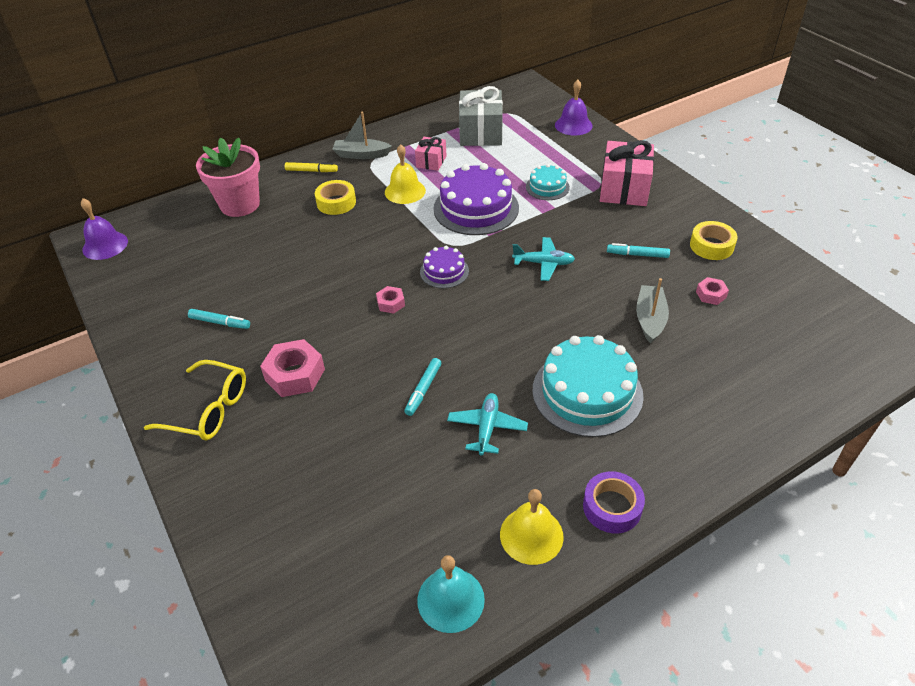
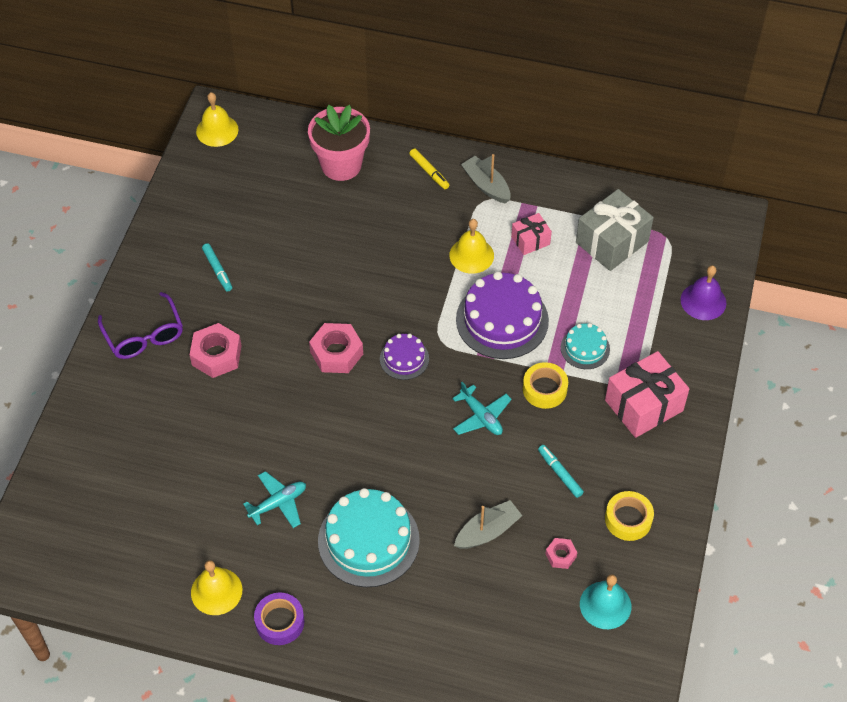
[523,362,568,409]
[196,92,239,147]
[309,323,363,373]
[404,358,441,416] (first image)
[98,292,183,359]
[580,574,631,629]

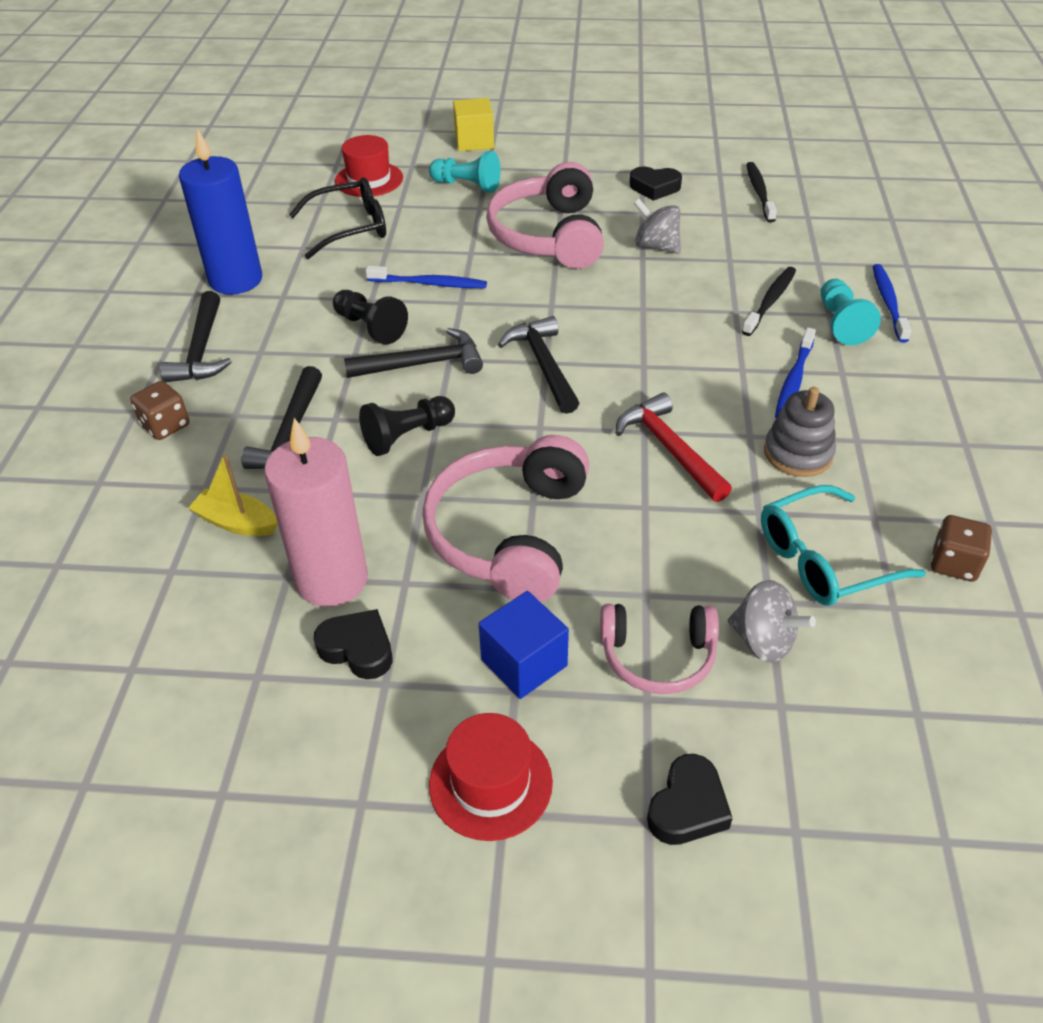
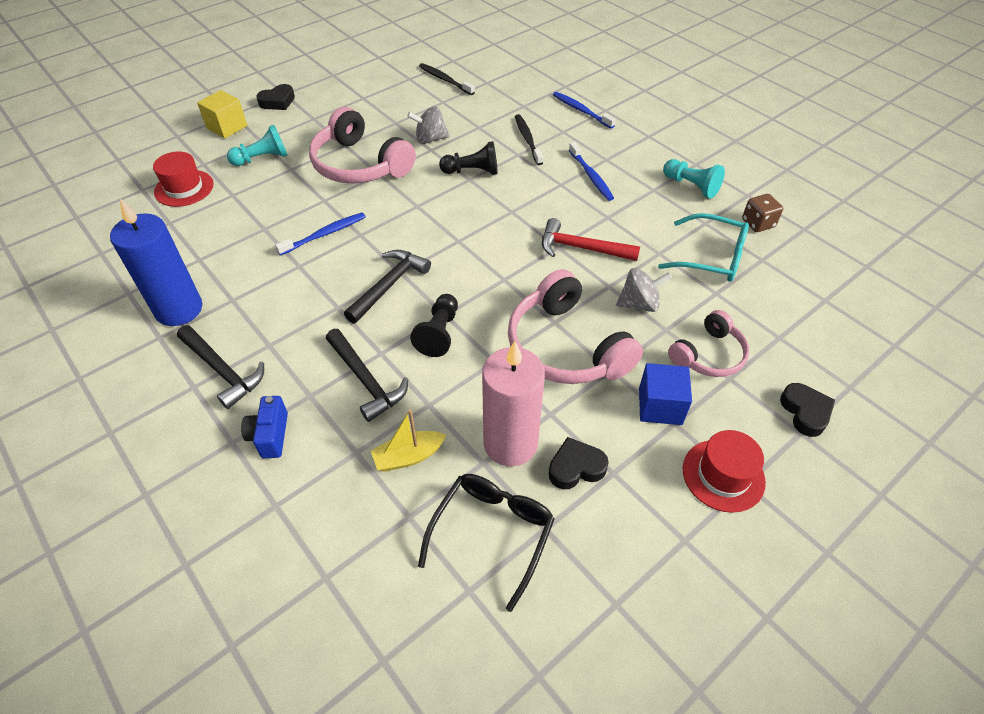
[256,84,295,110]
[418,474,555,612]
[663,159,725,199]
[439,141,498,175]
[498,316,579,414] (first image)
[241,396,288,459]
[764,387,836,477] (first image)
[658,213,749,282]
[616,268,672,312]

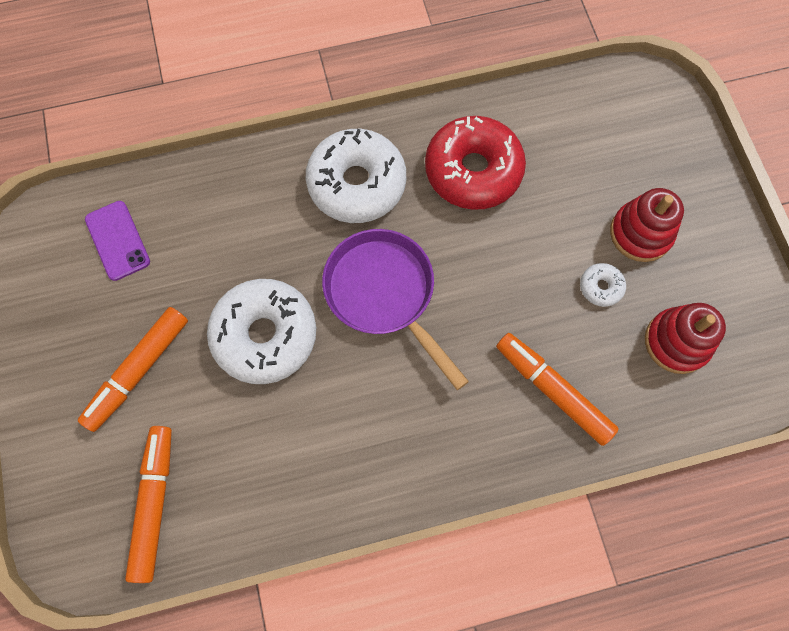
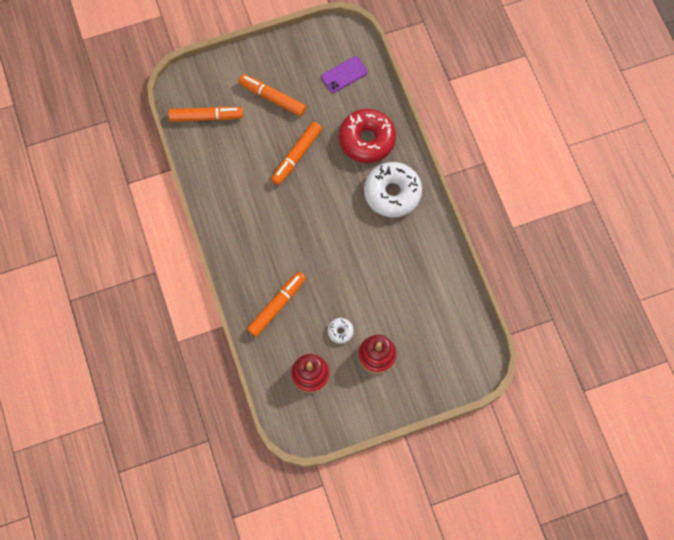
[339,109,396,163]
[322,229,469,390] (first image)
[271,122,322,185]

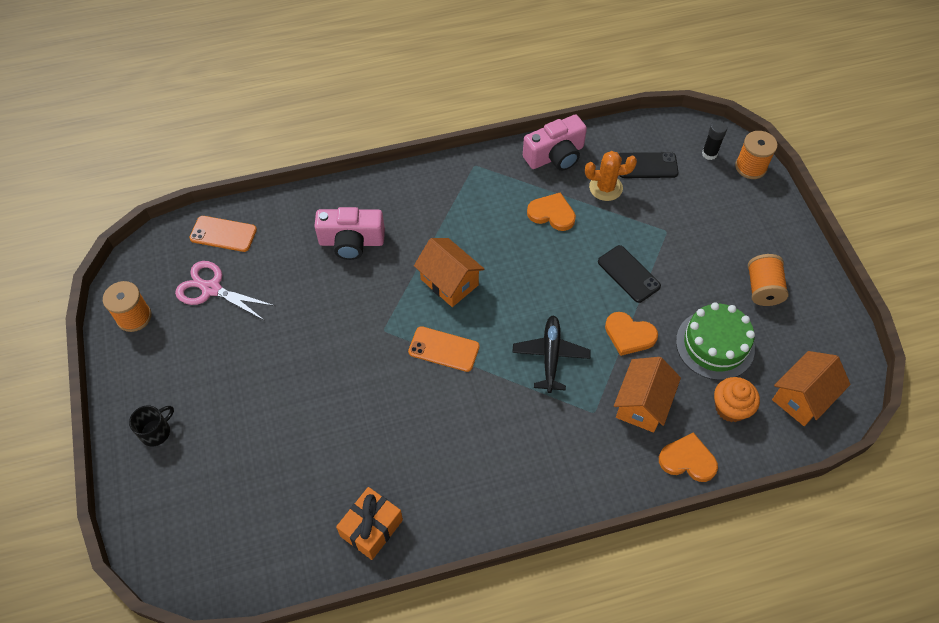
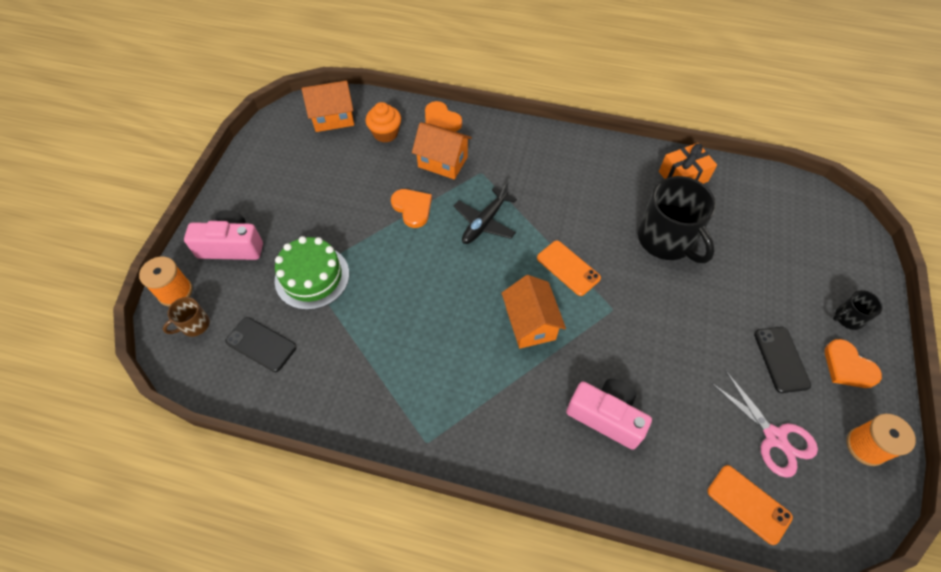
[184,210,263,260]
[163,297,210,337]
[585,151,637,201] (first image)
[825,339,882,388]
[754,327,811,393]
[748,254,789,306] (first image)
[275,236,349,310]
[412,122,472,179]
[638,176,716,263]

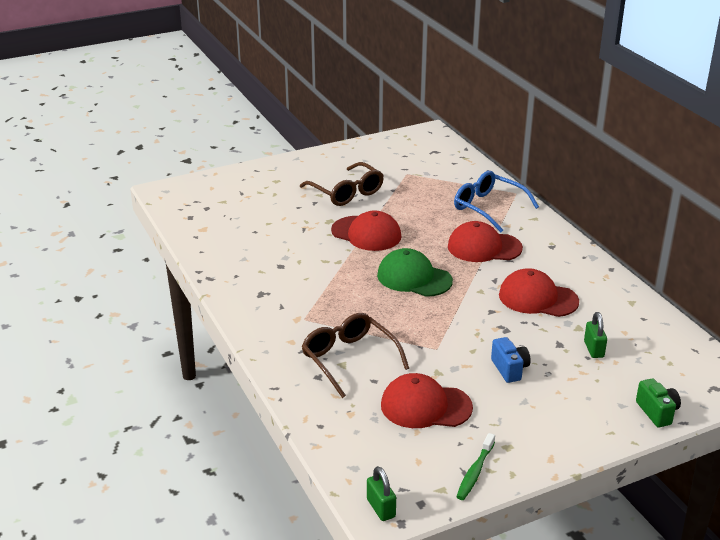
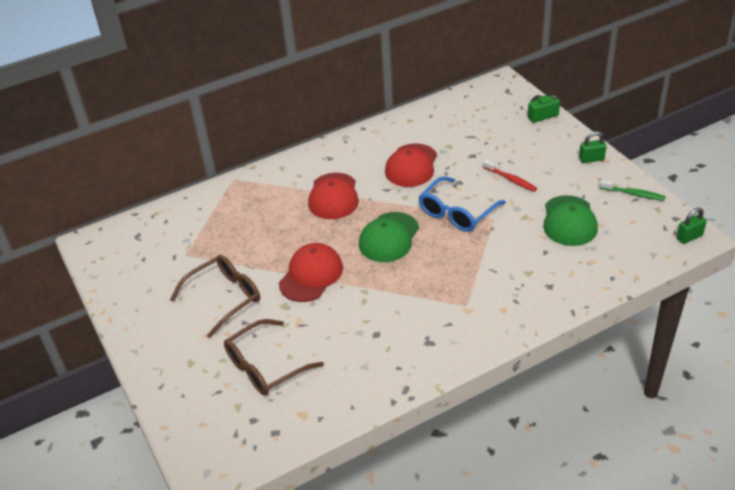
[419,176,506,232]
[579,131,606,163]
[224,319,324,396]
[483,159,537,192]
[543,195,598,246]

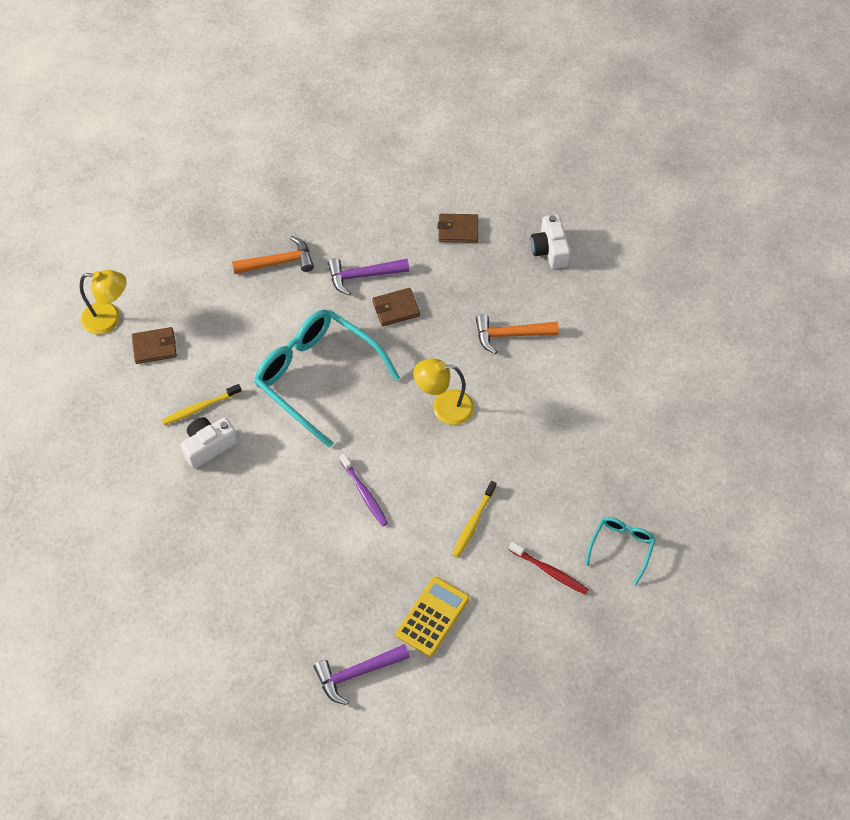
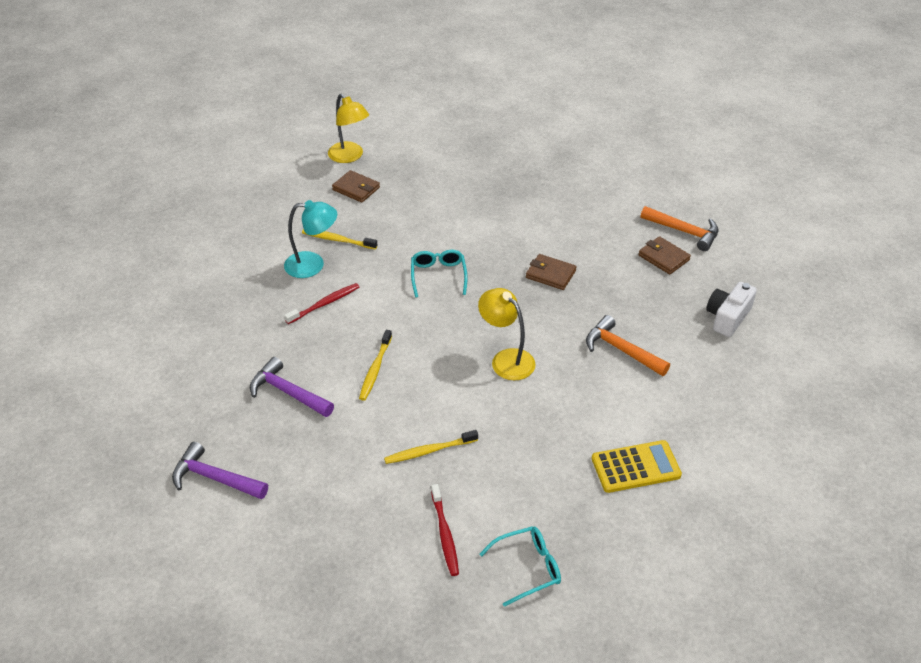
[641,206,719,251]
[250,357,334,417]
[411,250,467,298]
[284,200,337,278]
[359,330,392,401]
[592,440,682,493]
[284,283,359,324]

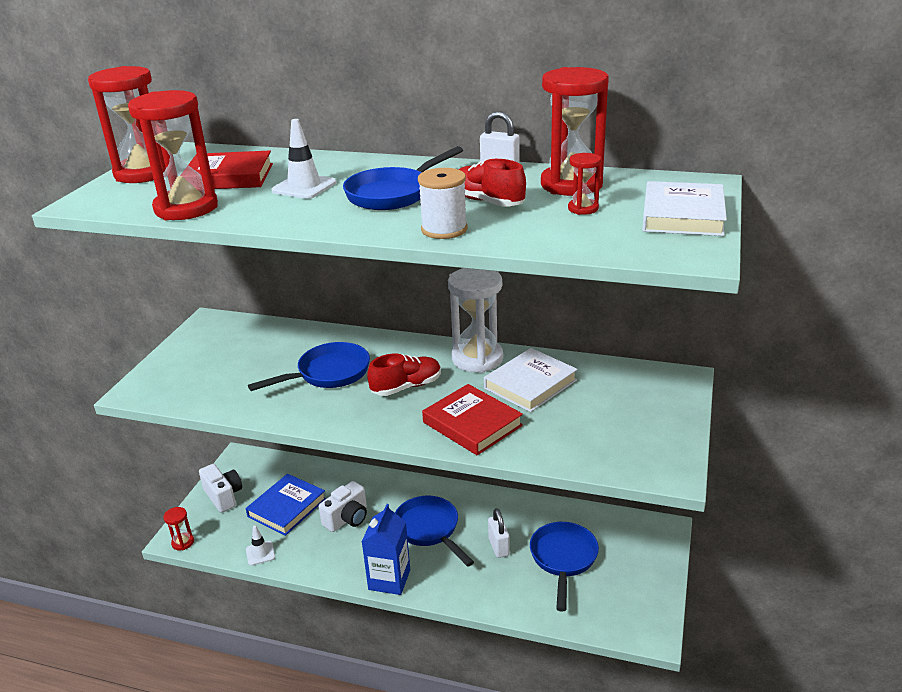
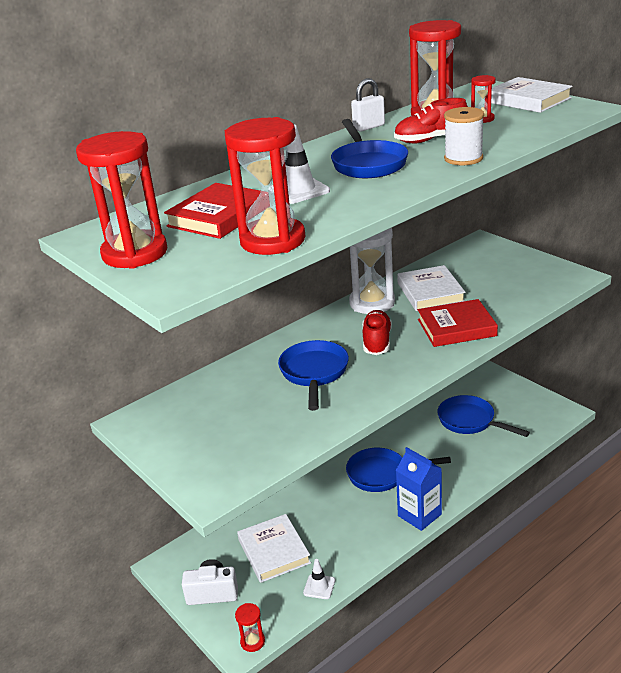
[237,514,311,583]
[319,481,367,532] (first image)
[488,508,510,558] (first image)

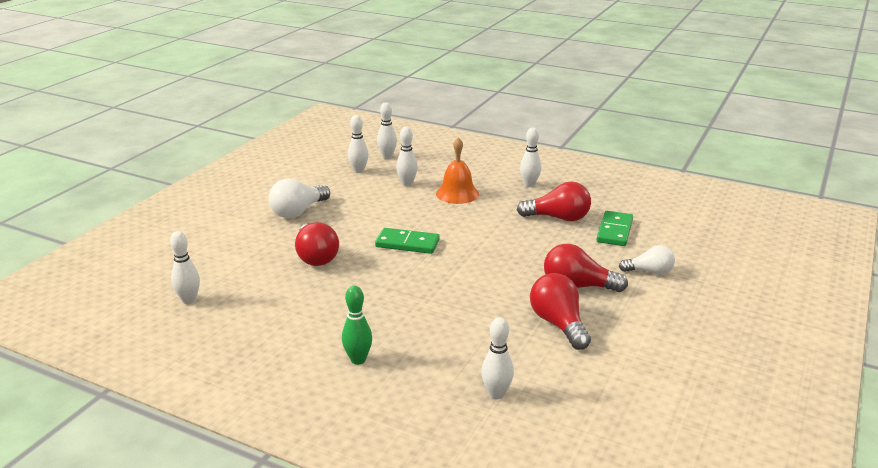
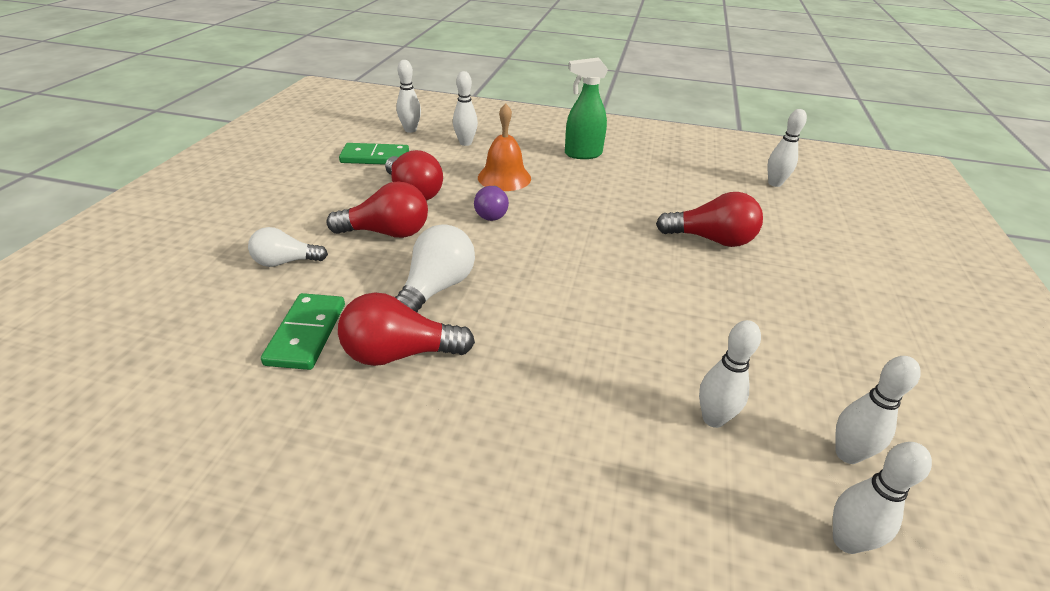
[397,60,421,133]
[478,103,531,191]
[395,224,475,313]
[656,192,763,247]
[339,143,409,165]
[565,57,608,159]
[474,185,509,221]

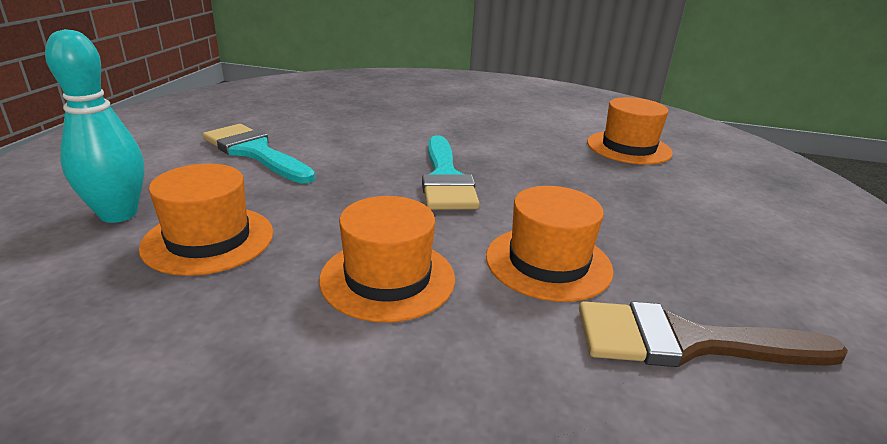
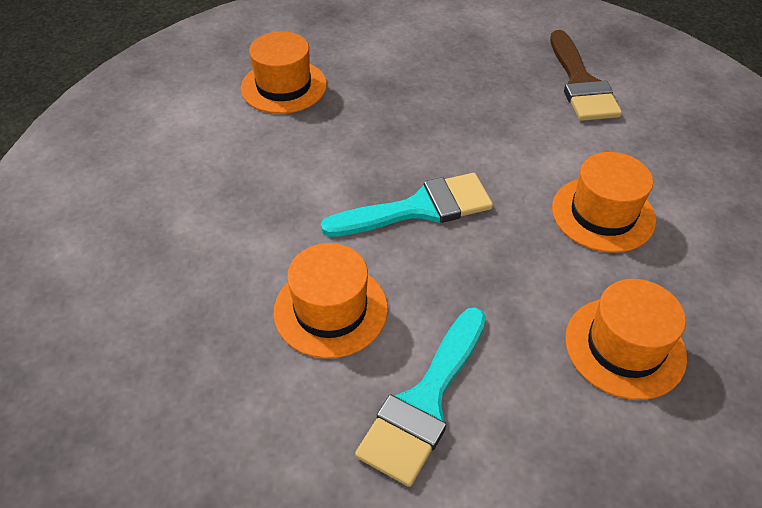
[45,29,144,223] (first image)
[274,243,388,358]

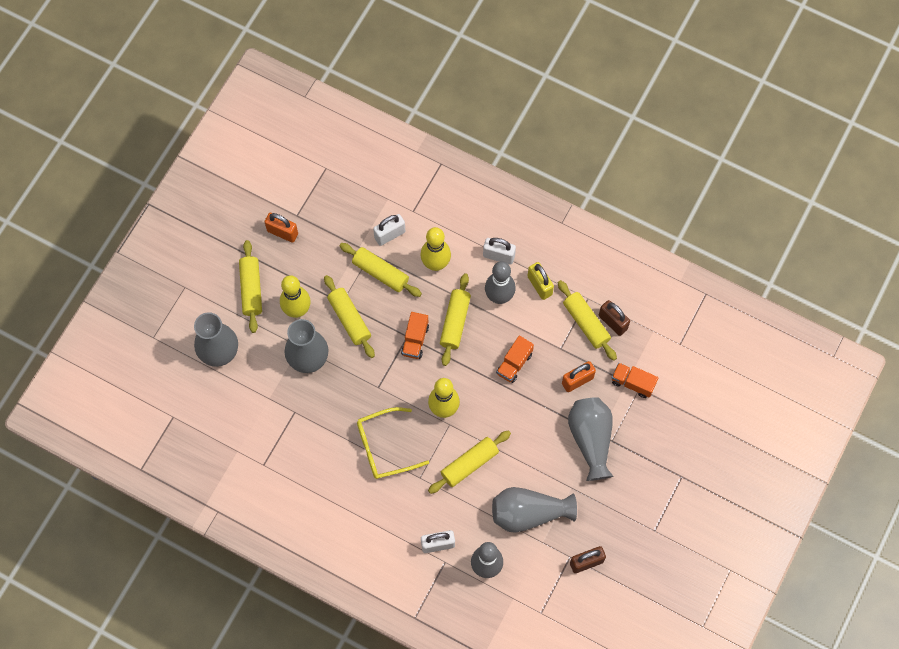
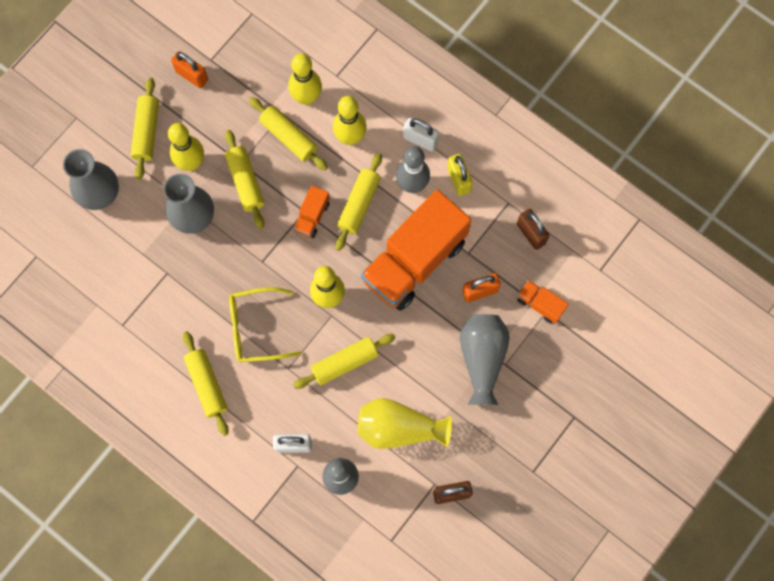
[288,53,322,105]
[183,331,229,436]
[361,189,472,311]
[357,398,452,449]

